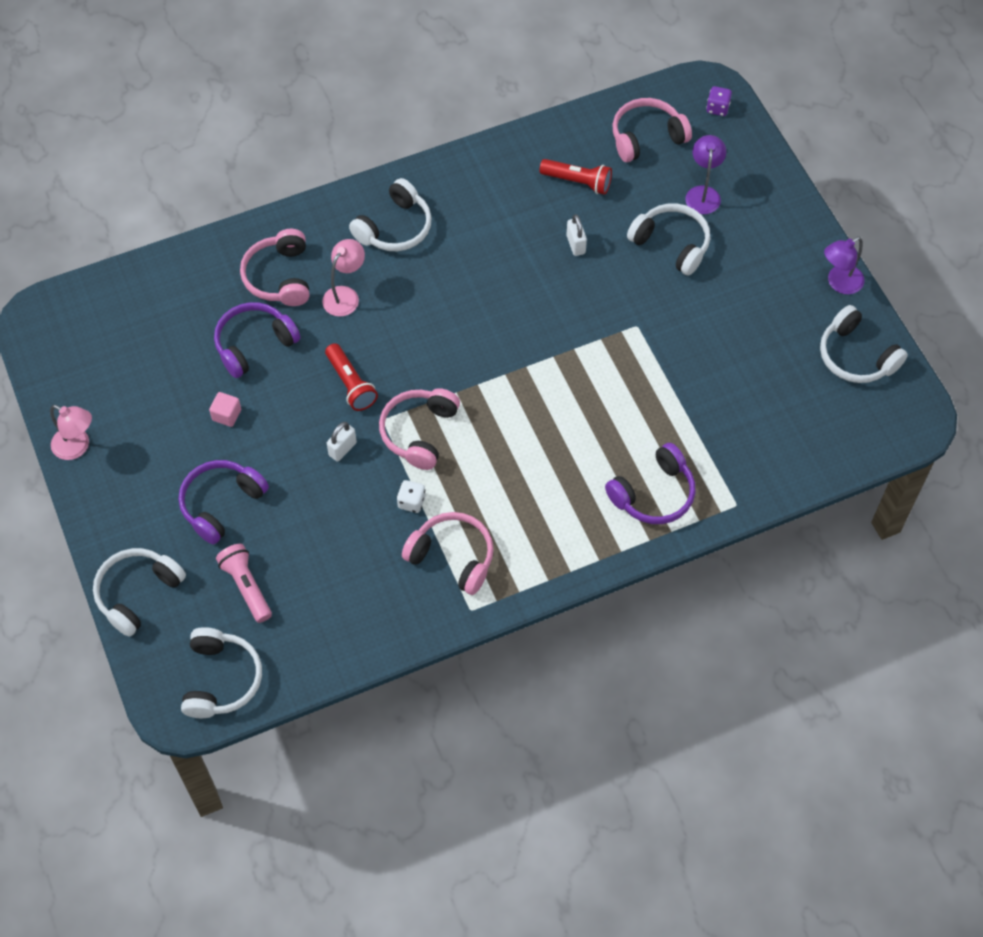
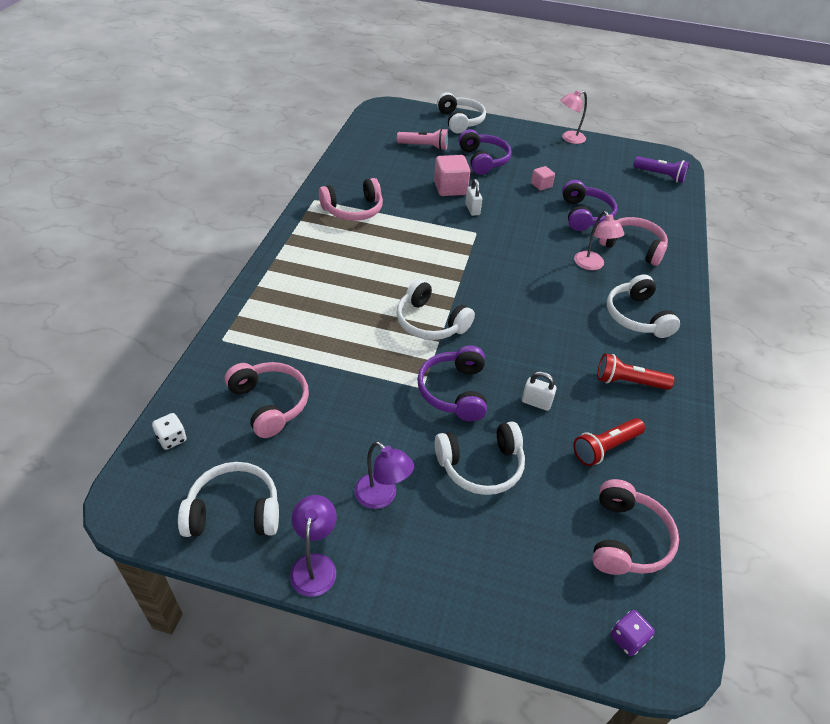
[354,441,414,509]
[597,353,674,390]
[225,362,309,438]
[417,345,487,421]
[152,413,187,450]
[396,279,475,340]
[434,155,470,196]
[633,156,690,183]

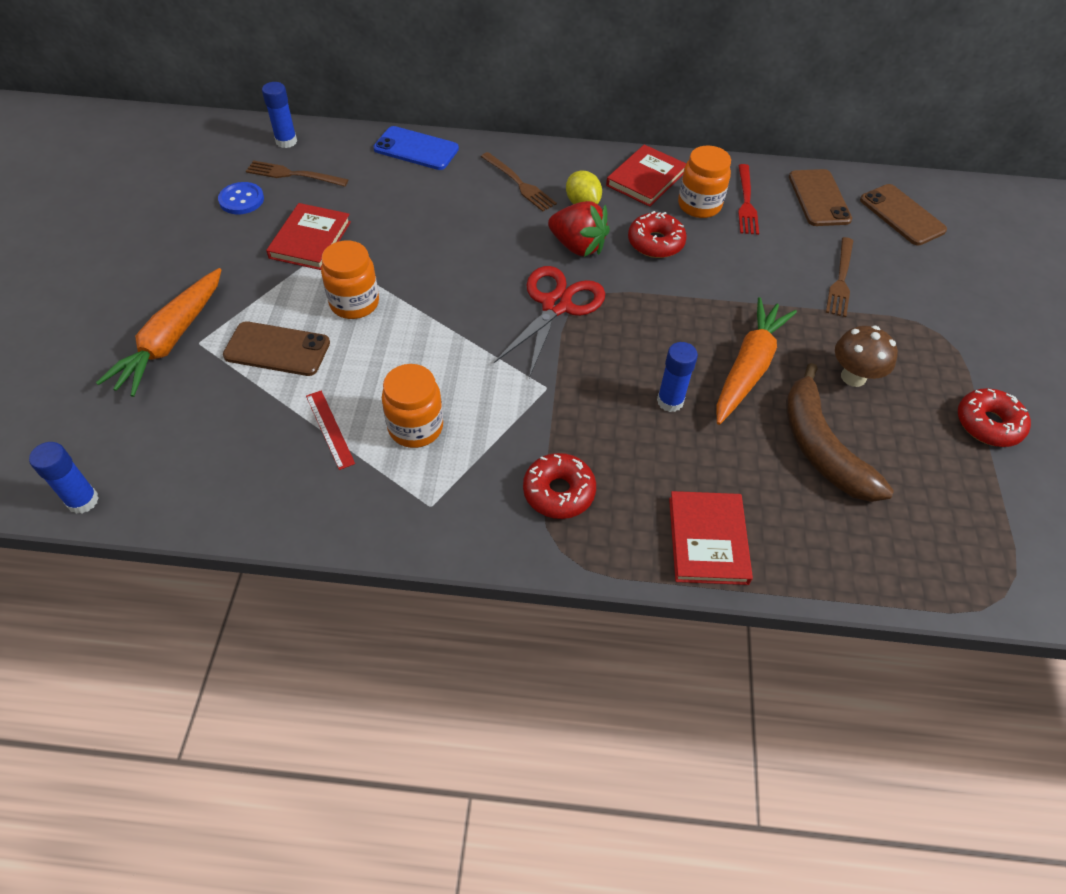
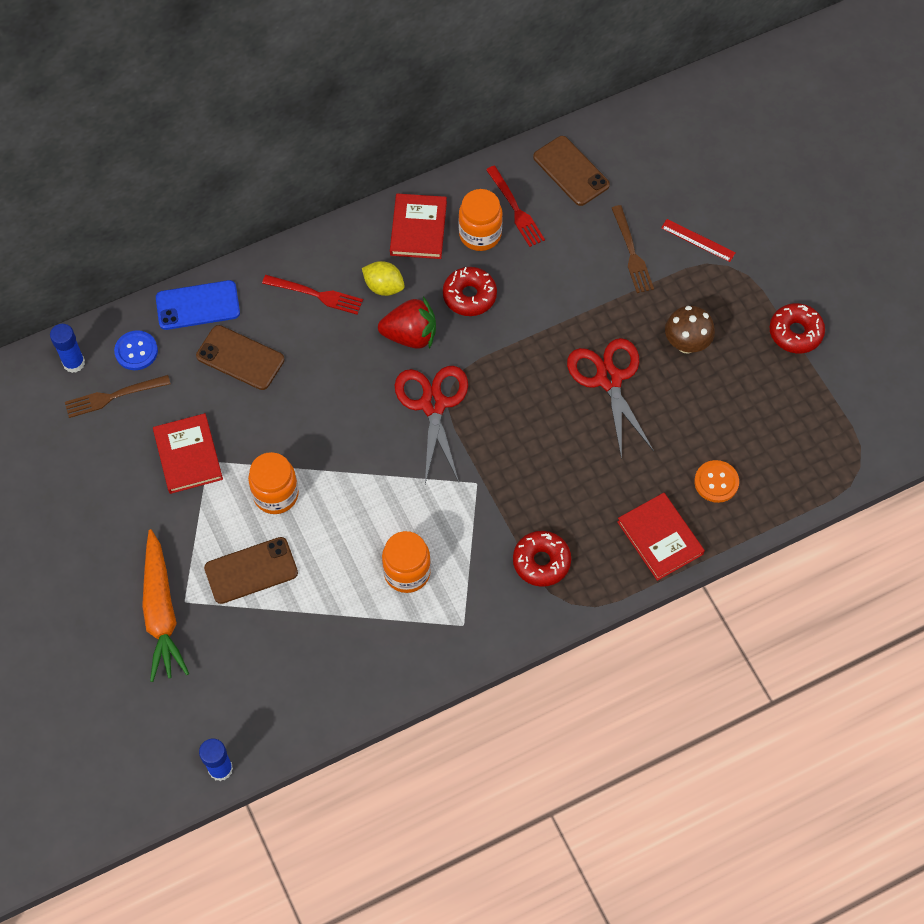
[262,275,363,315]
[114,330,158,370]
[196,325,285,390]
[567,338,654,459]
[657,342,698,412] (first image)
[786,363,894,502] (first image)
[661,219,736,262]
[694,460,739,503]

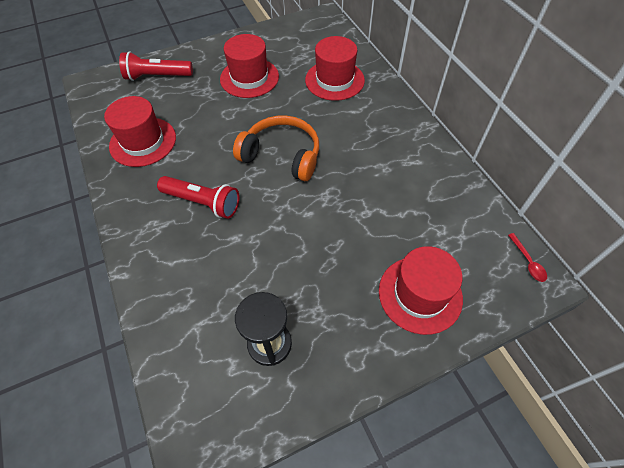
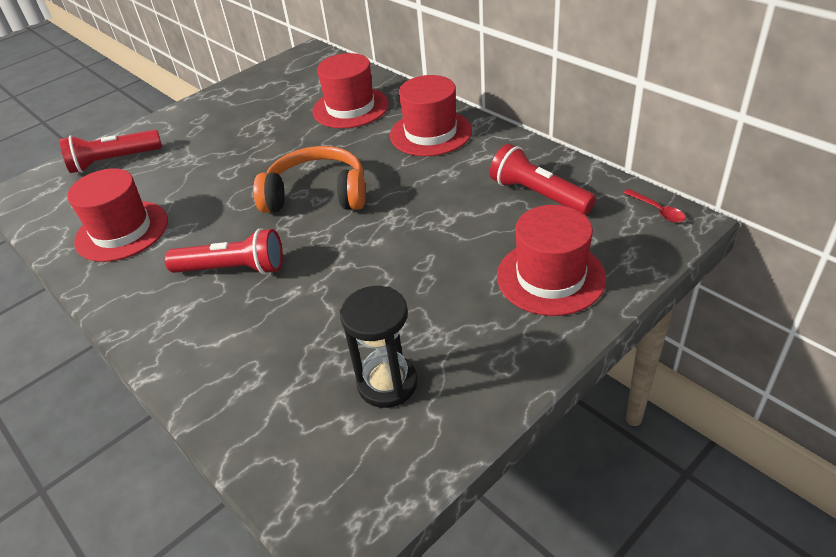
[390,75,472,156]
[490,144,596,215]

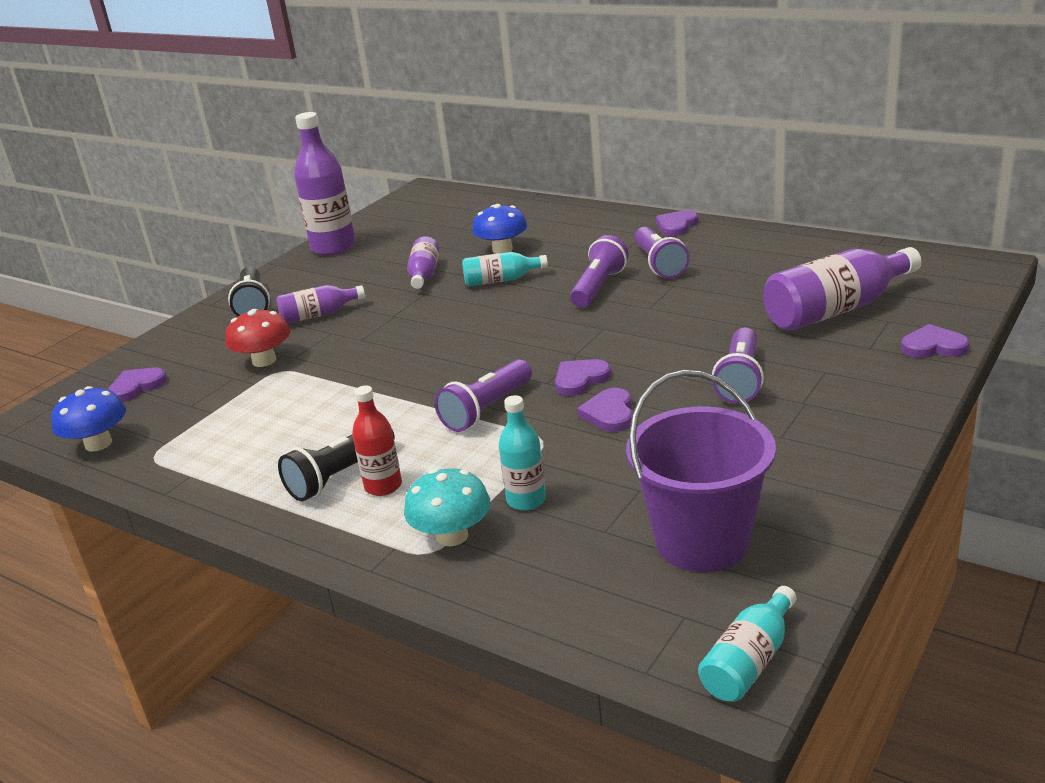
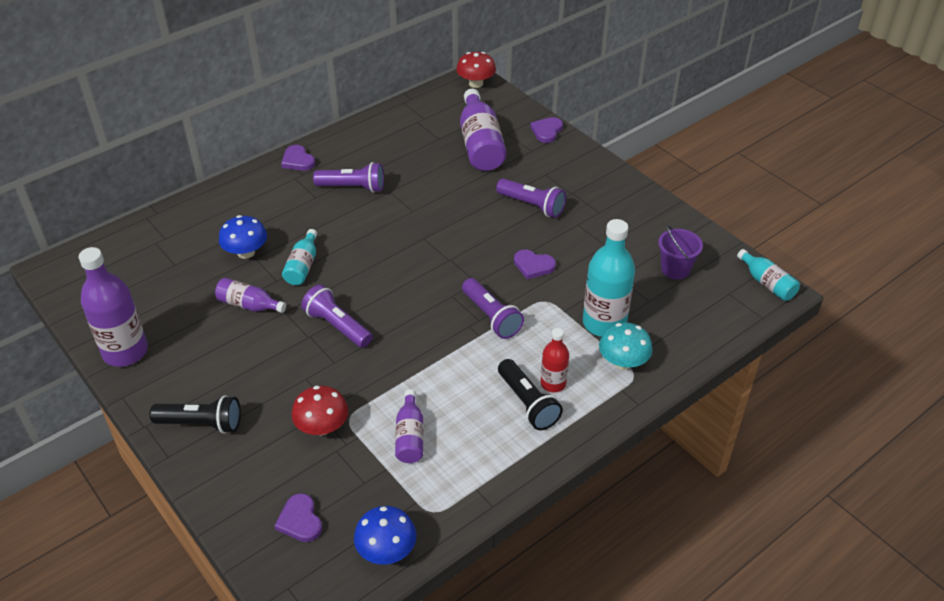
[301,284,373,348]
[395,389,424,463]
[555,359,611,396] (first image)
[658,225,703,280]
[583,219,635,337]
[456,52,496,88]

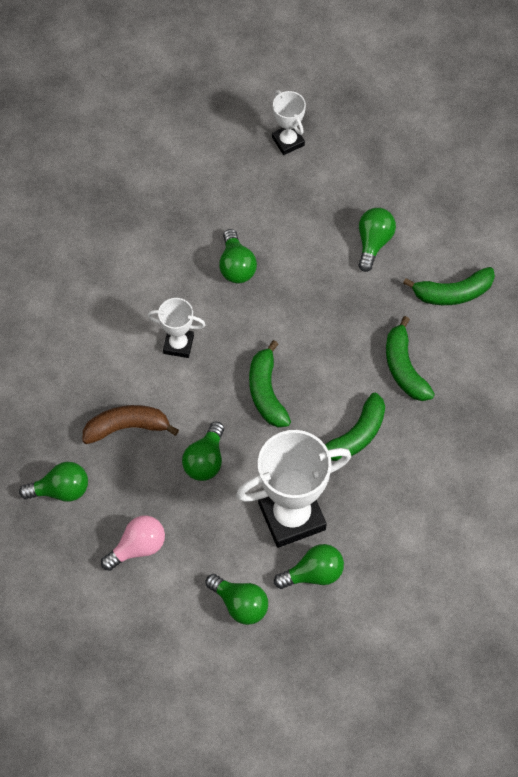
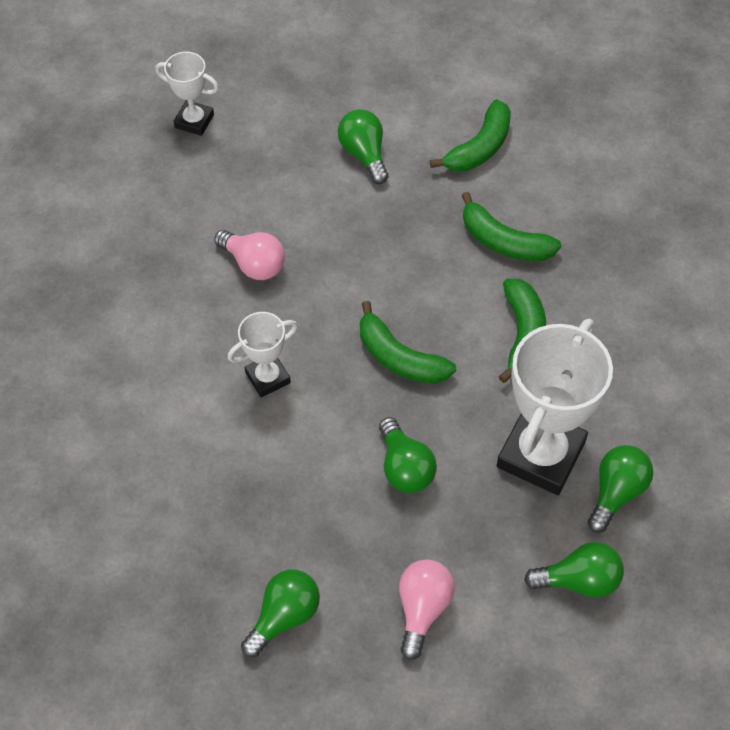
[214,230,285,280]
[82,405,179,444] (first image)

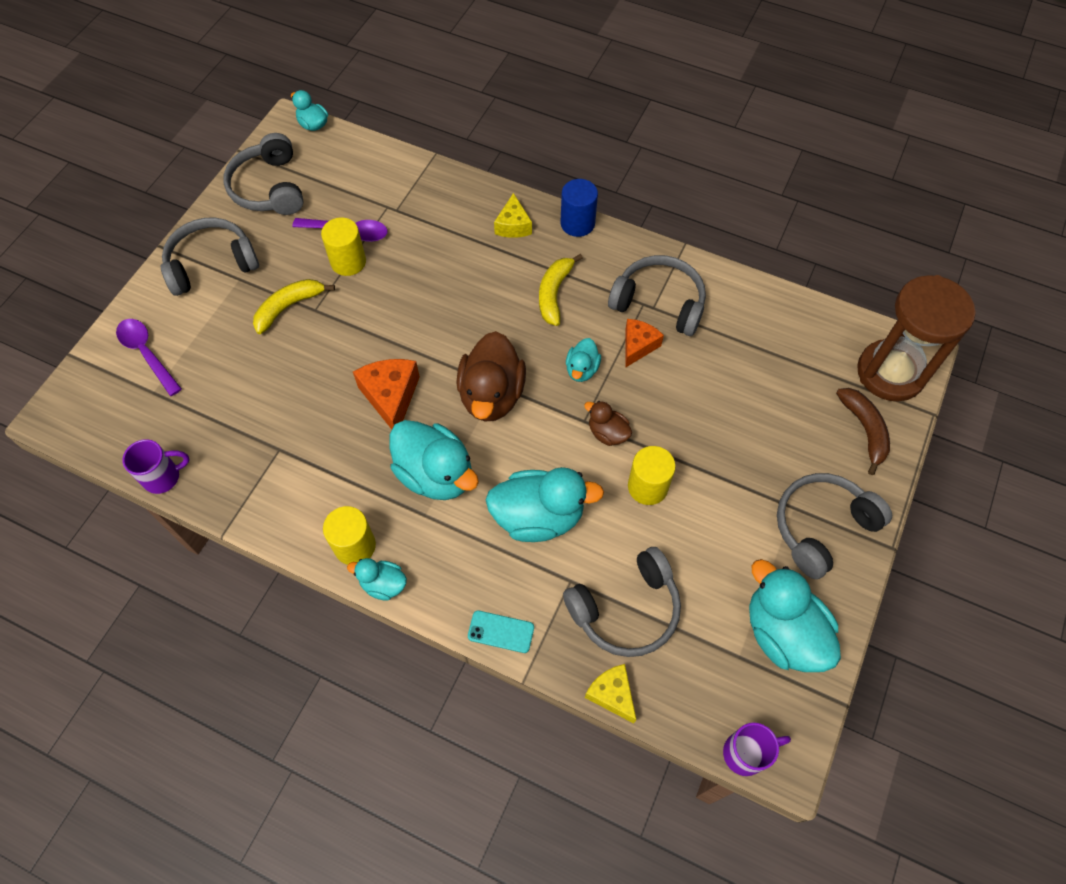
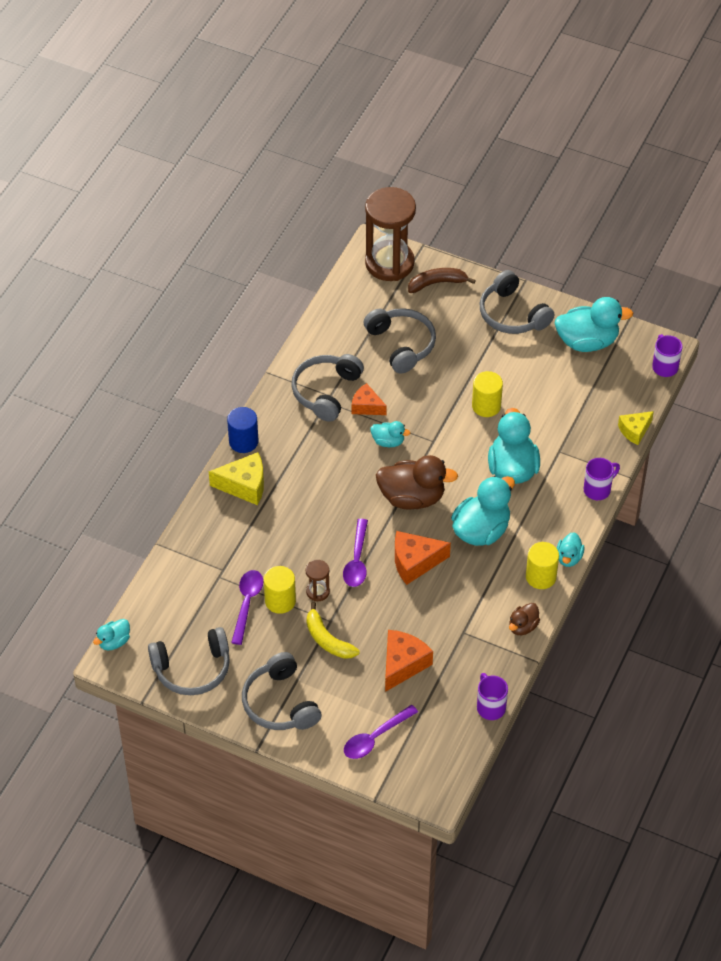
[209,452,264,505]
[539,254,583,326] (first image)
[509,603,540,635]
[363,308,436,374]
[555,297,633,352]
[584,458,620,500]
[343,519,368,587]
[306,560,330,601]
[385,630,433,692]

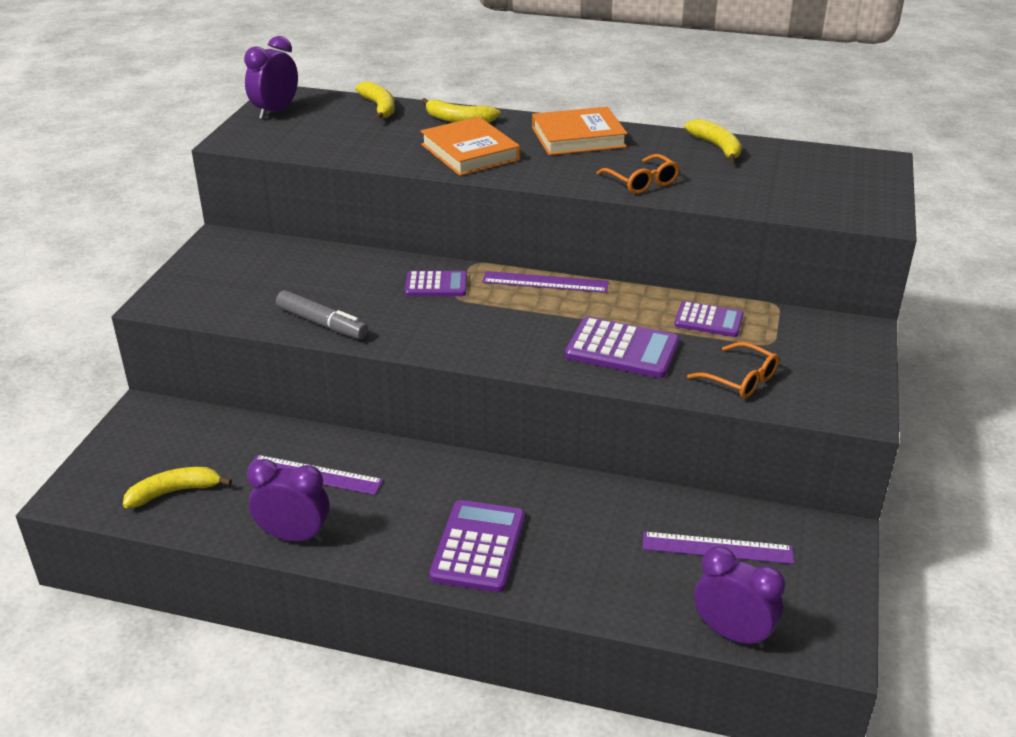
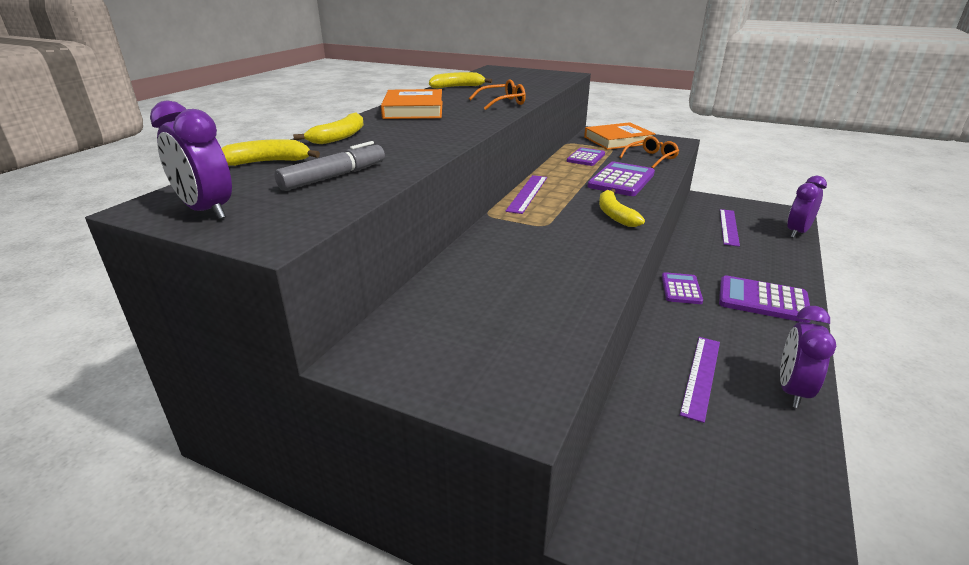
[584,122,655,150]
[662,272,703,304]
[274,141,385,191]
[599,189,645,227]

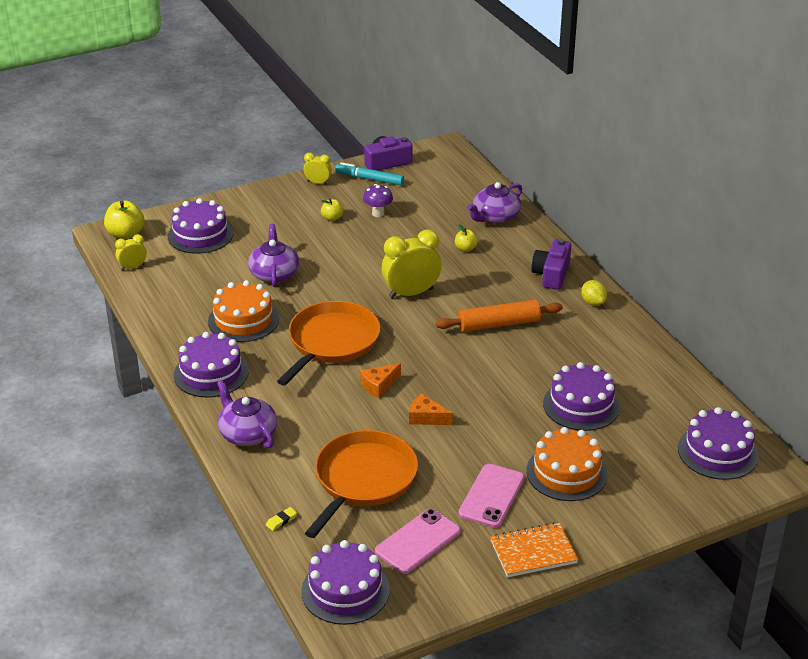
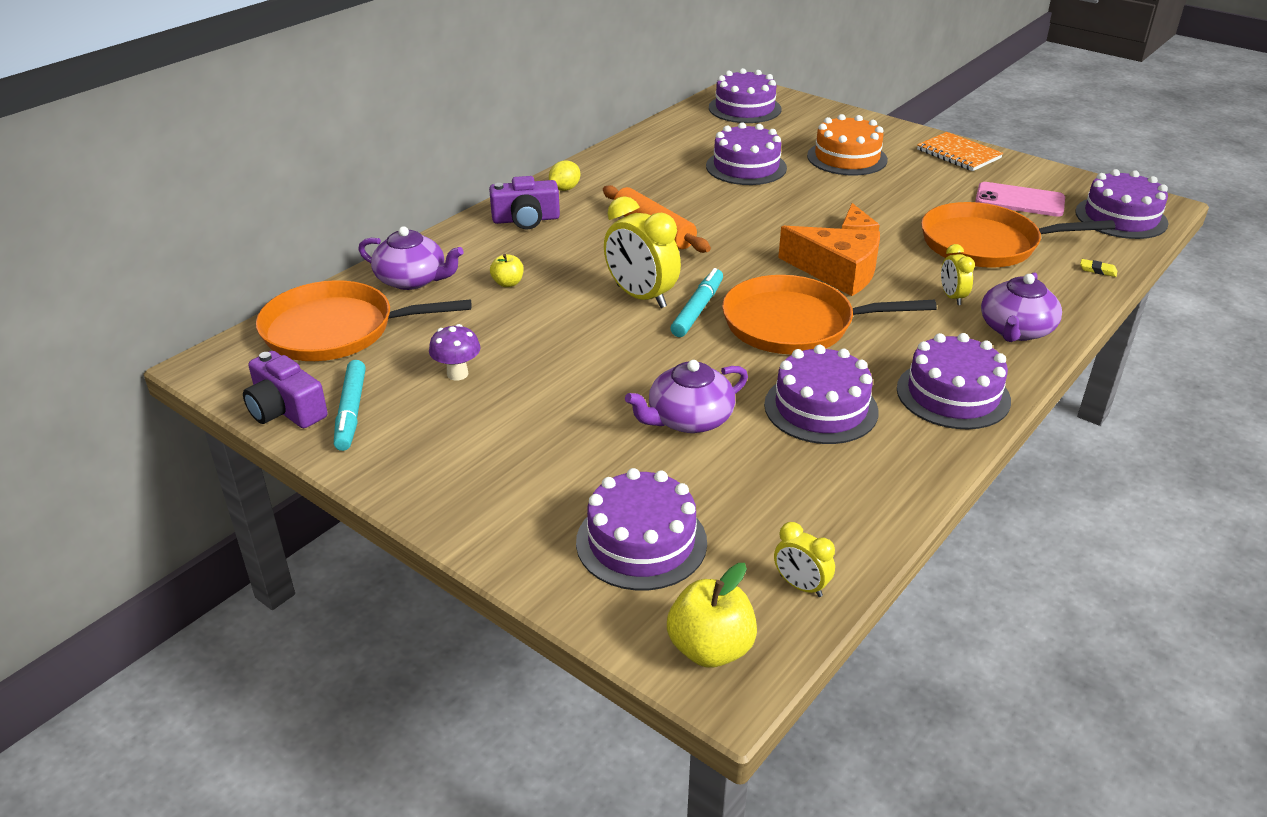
[941,244,975,305]
[321,199,343,221] (first image)
[764,345,879,444]
[778,226,880,296]
[459,464,525,528] (first image)
[671,268,723,337]
[256,280,471,361]

